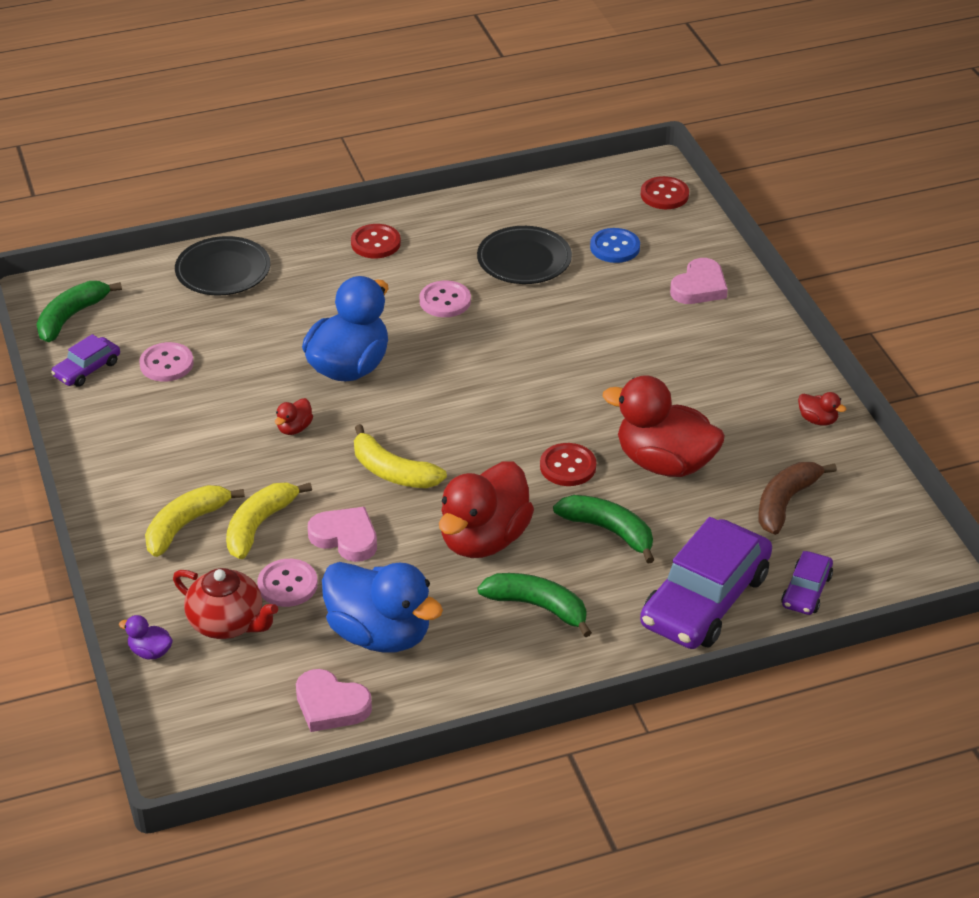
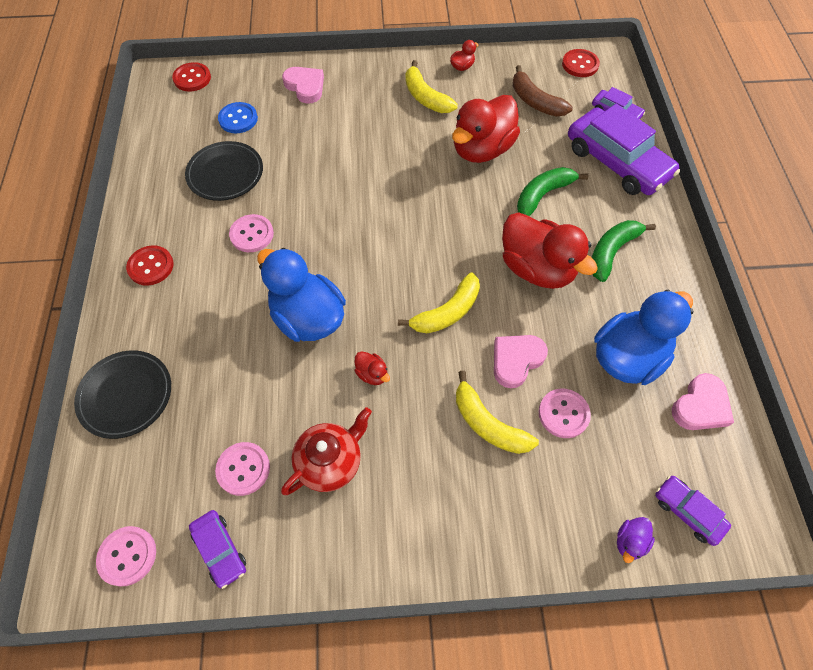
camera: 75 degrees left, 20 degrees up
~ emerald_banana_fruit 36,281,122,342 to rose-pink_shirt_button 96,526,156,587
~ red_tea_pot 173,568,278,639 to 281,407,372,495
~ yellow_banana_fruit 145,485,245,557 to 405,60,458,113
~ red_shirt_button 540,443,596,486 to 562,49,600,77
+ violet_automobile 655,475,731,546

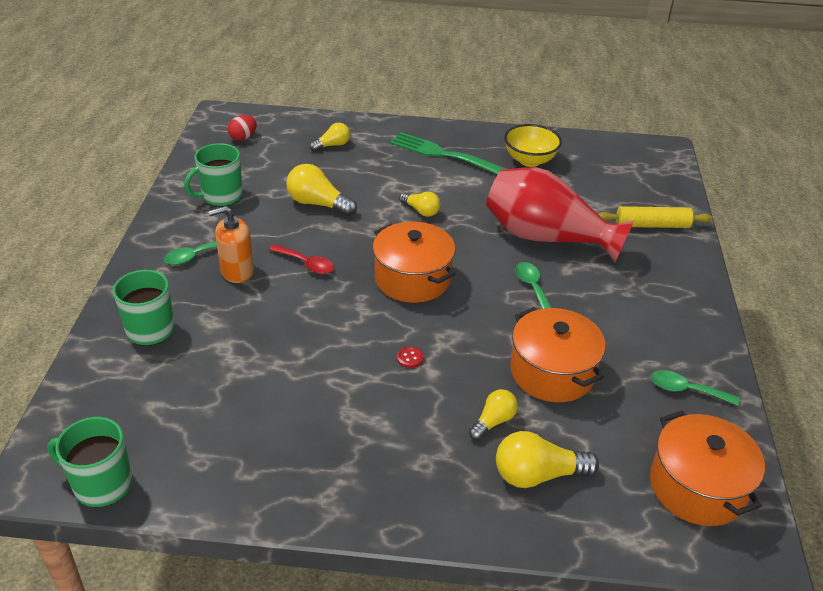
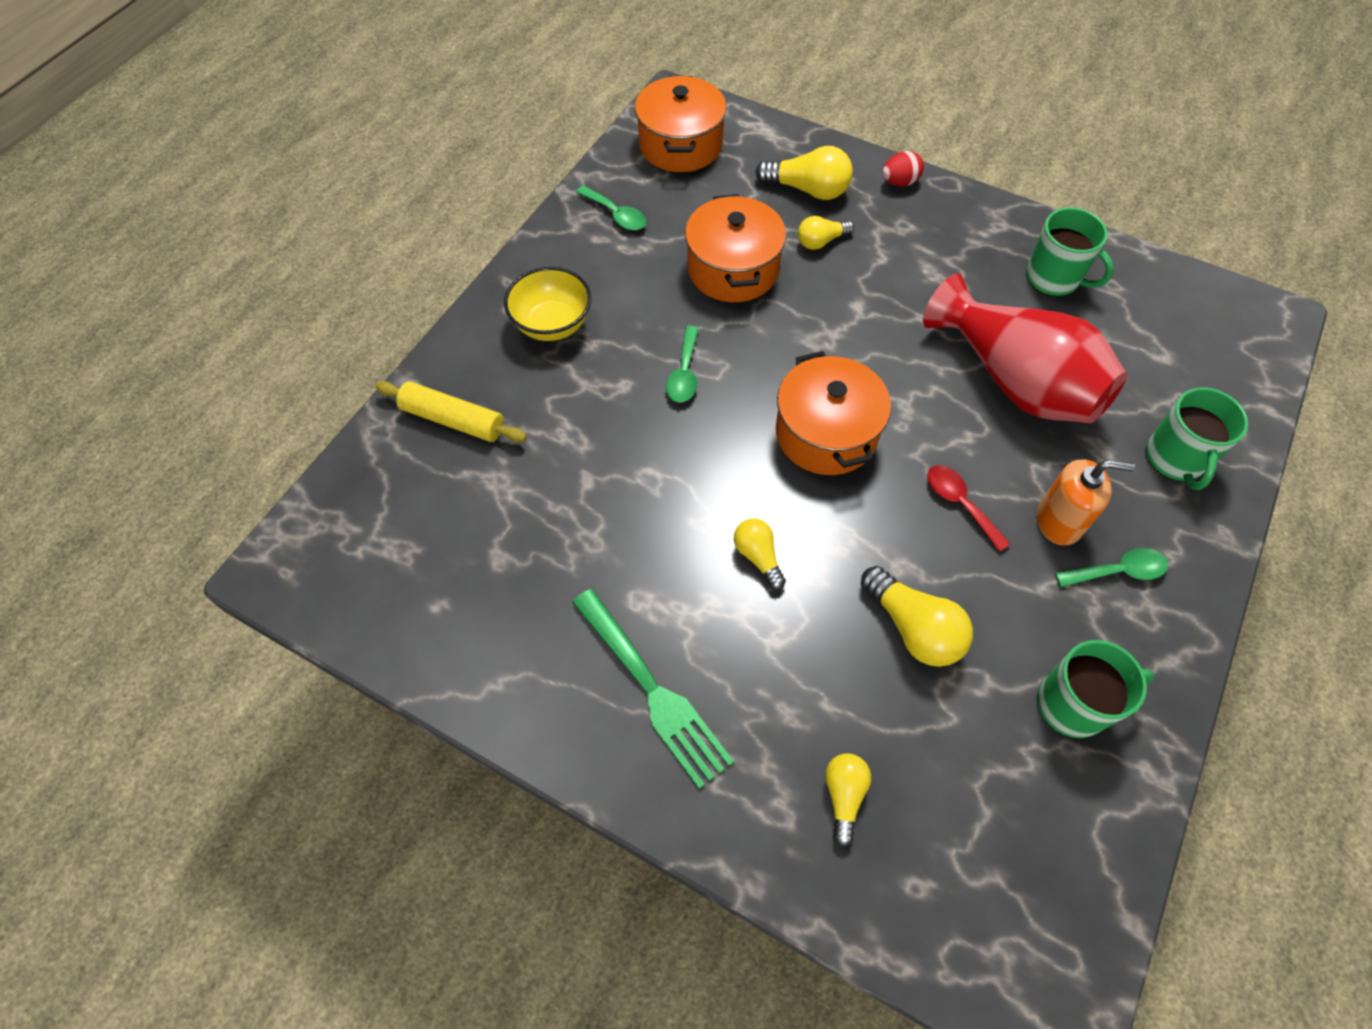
camera: 155 degrees left, 20 degrees up
~ yellow_serving_bowl 504,124,562,167 to 504,267,591,341
~ yellow_light_bulb 310,123,350,151 = 825,753,871,847 105 degrees clockwise
~ red_toy_egg 228,115,257,141 to 882,151,924,186
~ red_tall_vase 486,167,634,262 to 923,273,1127,423
~ emerald_coffee_mug 47,417,133,507 to 1026,207,1114,296
- red_shirt_button 397,346,423,368

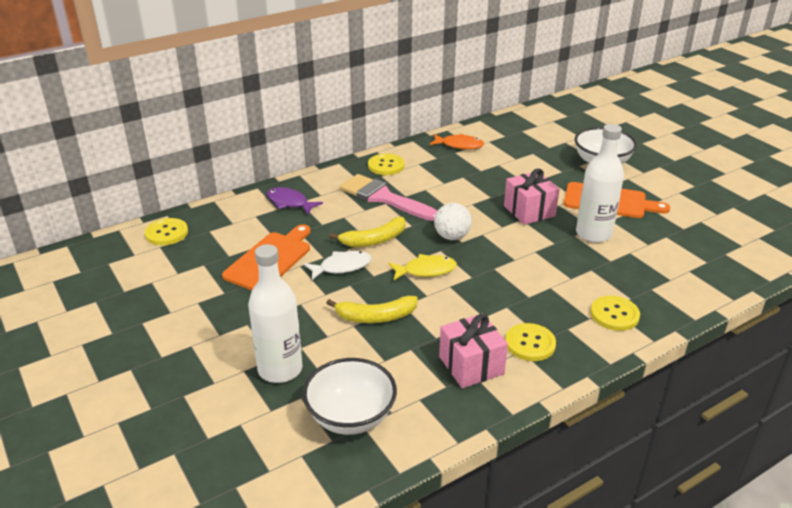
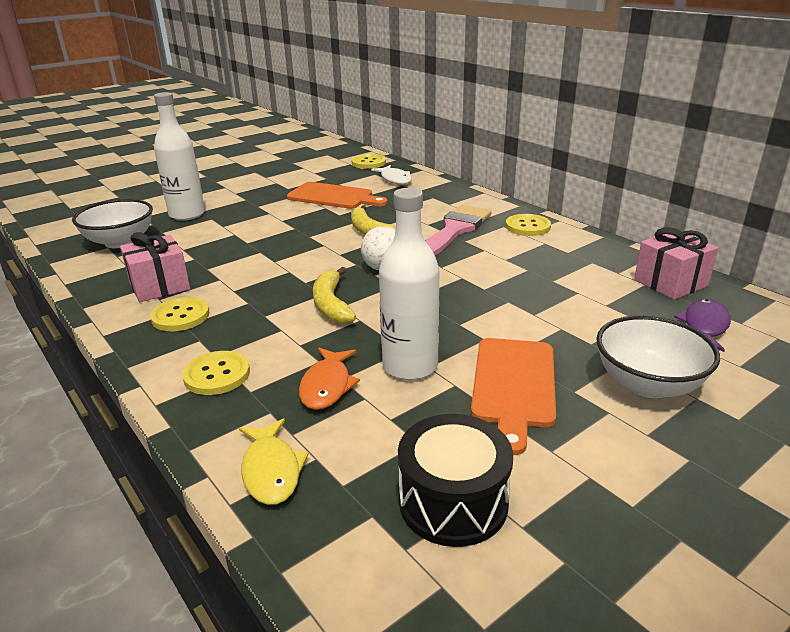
camera: 85 degrees right, 5 degrees down
~ yellow_fish 388,254,457,280 to 239,419,309,505
~ bright_orange_fish 430,134,484,150 to 299,348,360,410
~ yellow_banana_fruit 327,296,418,323 to 313,267,356,324
~ pure_white_fish 304,251,372,280 to 371,165,412,184
+ jet-black_toy_drum 398,414,513,547
~ rose-pink_present 504,168,559,225 to 634,227,718,300
~ violet_fish 267,187,323,214 to 674,299,731,352

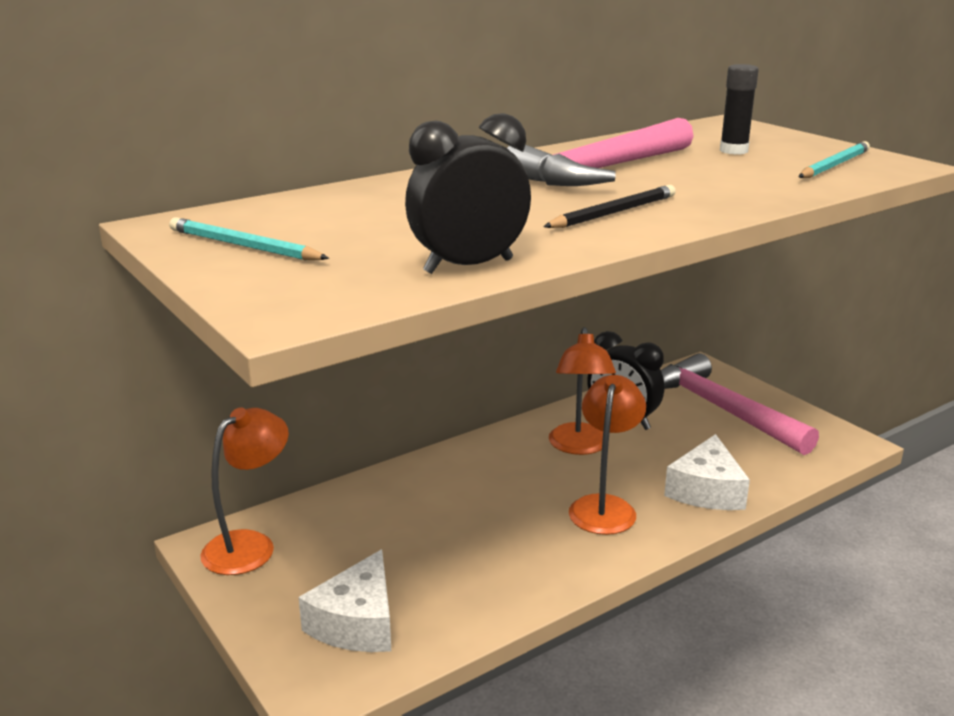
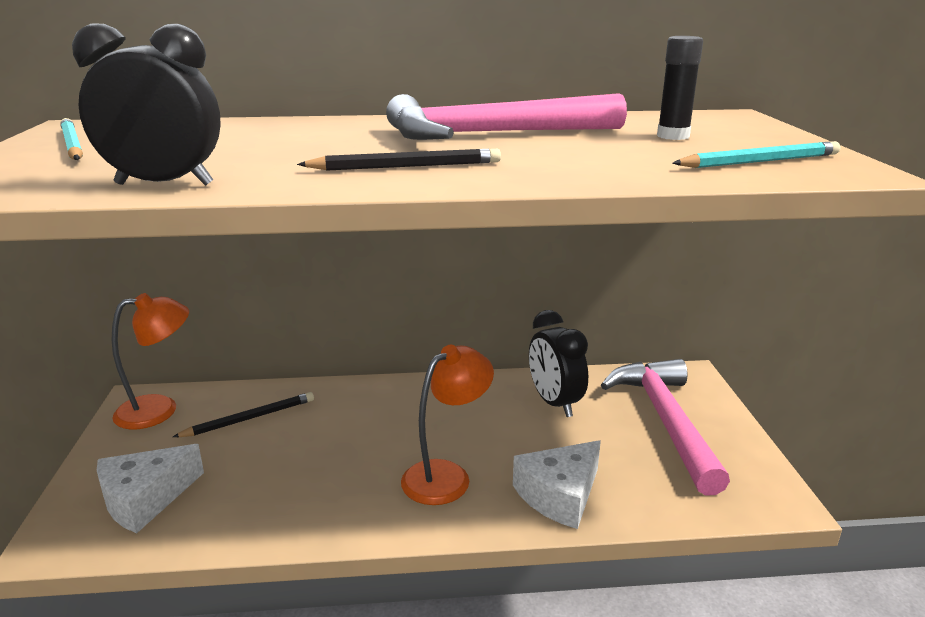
camera: 30 degrees right, 0 degrees up
+ jet-black_wooden_pencil 173,392,314,437
- bright_orange_desk_lamp 549,327,616,455

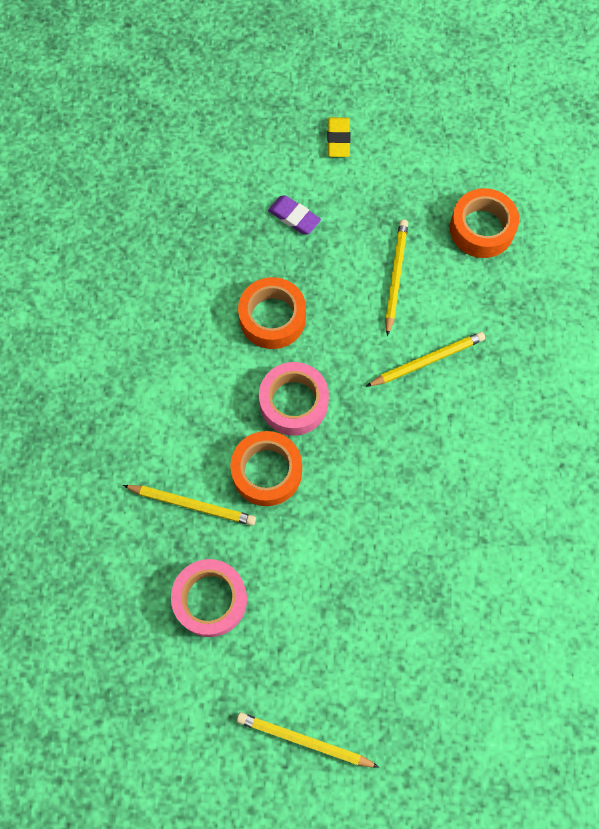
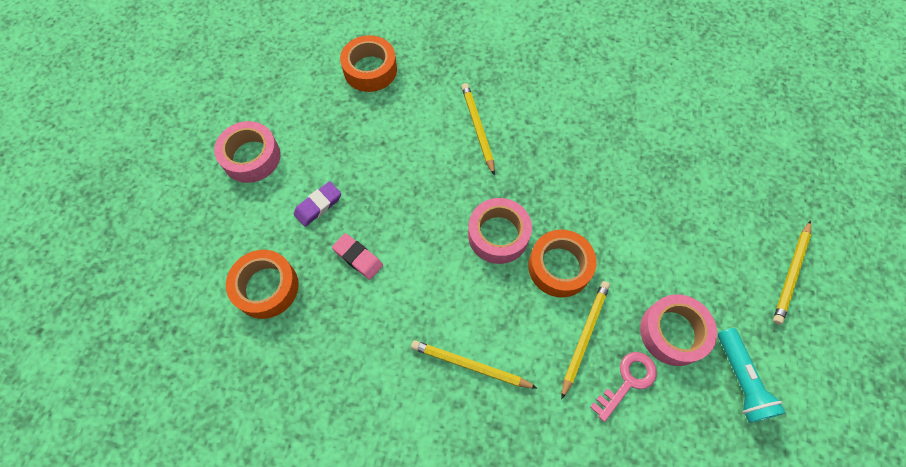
camera: 80 degrees left, 5 degrees down
~ yellow_gum_eraser 328,117,350,157 to rose-pink_tape 214,121,281,183
~ bright_orange_tape 238,277,306,349 to 226,250,299,319
+ rose-pink_gum_eraser 332,233,383,280
~ yellow_wooden_pencil 385,220,408,336 to 411,340,537,388
+ rose-pink_latchkey 590,352,657,422
+ aqua_flashlight 718,328,786,423

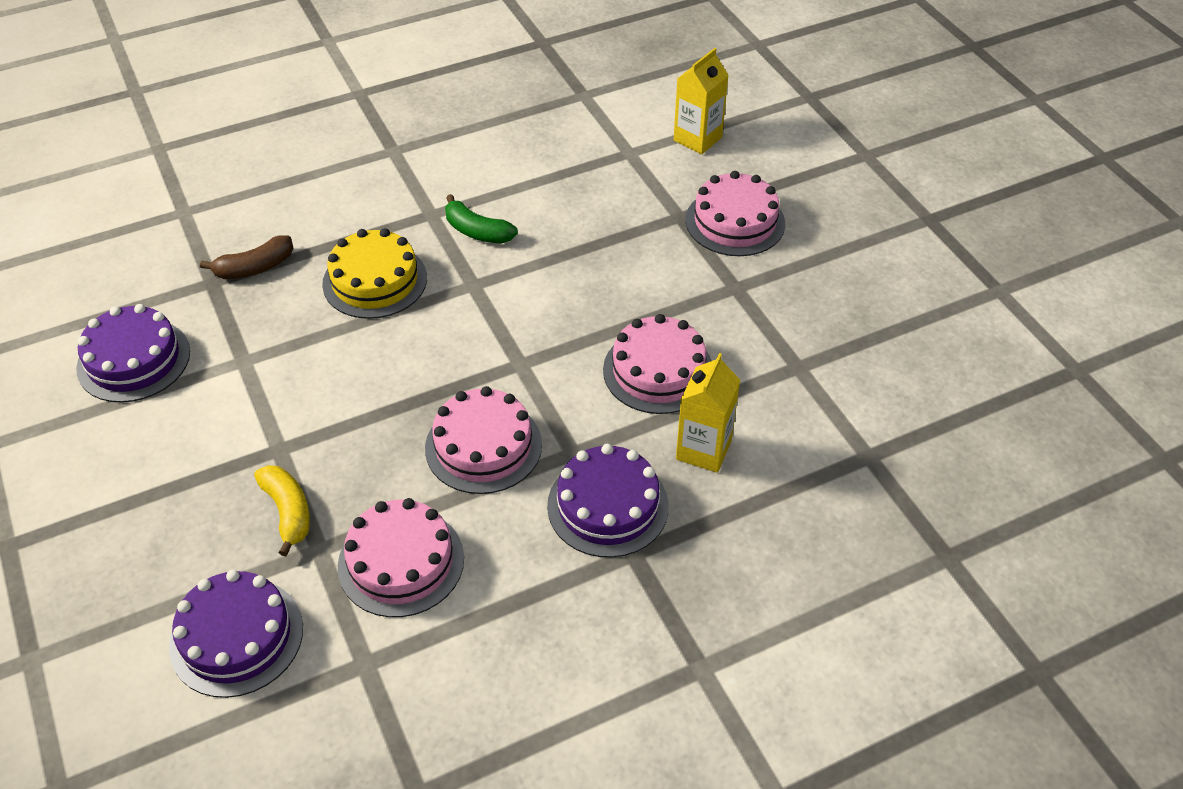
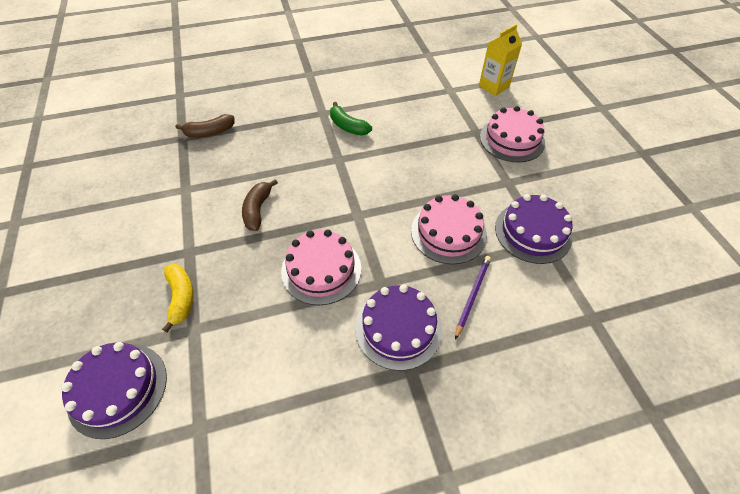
camera: 10 degrees right, 5 degrees up
+ dark_brown_banana_fruit 242,179,278,231
~ yellow_juice_carton 676,353,740,473 to violet_wooden_pencil 455,256,491,340
~ violet_layer_cake 76,304,190,403 to 495,194,572,264
- yellow_layer_cake 322,228,427,319
- rose-pink_layer_cake 338,498,464,617

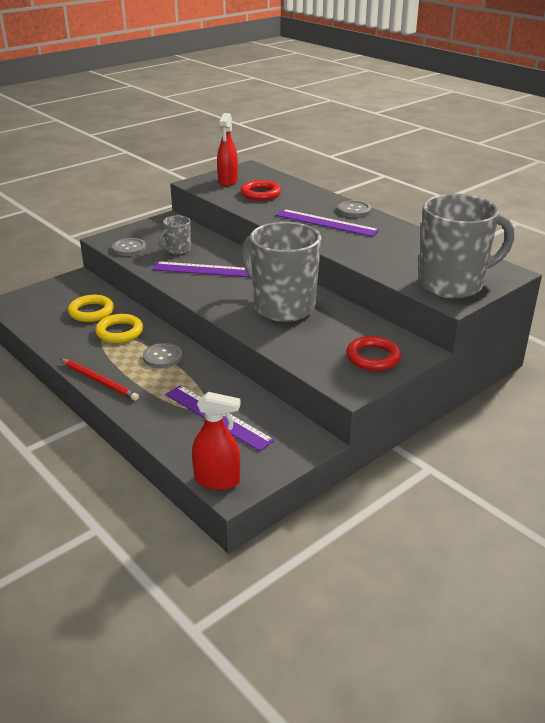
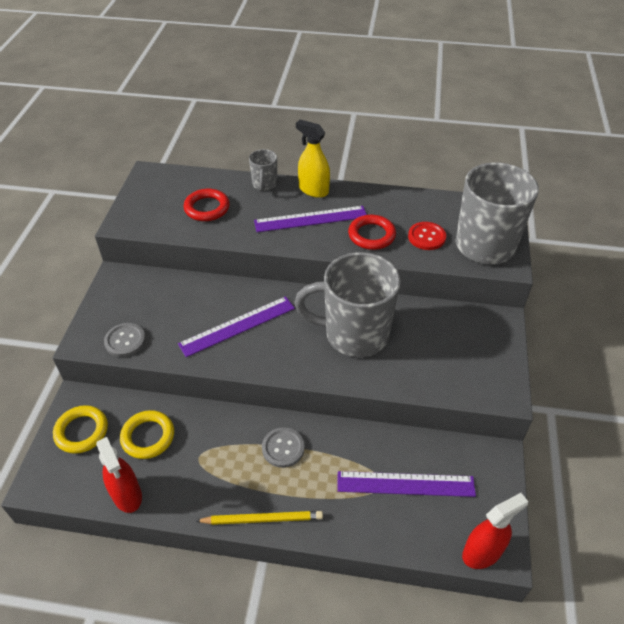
camera: 40 degrees left, 15 degrees up
~ yellow_torus 95,314,143,343 to 53,405,108,454
~ red_spray_bottle 217,113,238,186 to 96,437,142,513
~ red_wooden_pencil 60,359,139,401 to yellow_wooden_pencil 196,511,323,525
~ grey_coffee_mug 159,216,191,255 to 249,149,277,191
~ grey_shirt_button 338,201,371,217 to yellow_spray_bottle 296,120,330,198
~ red_torus 346,336,401,371 to 348,215,396,250
+ red_shirt_button 408,222,446,250

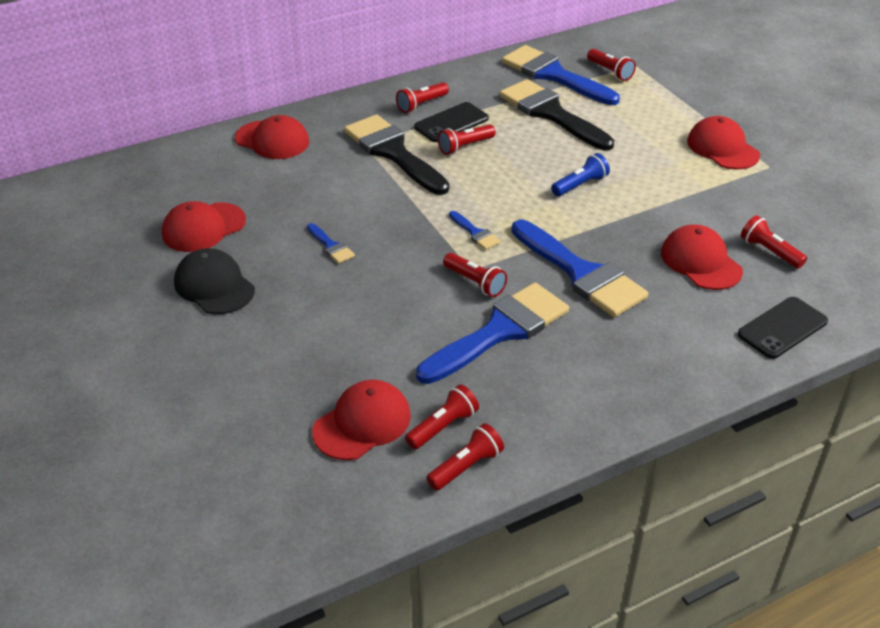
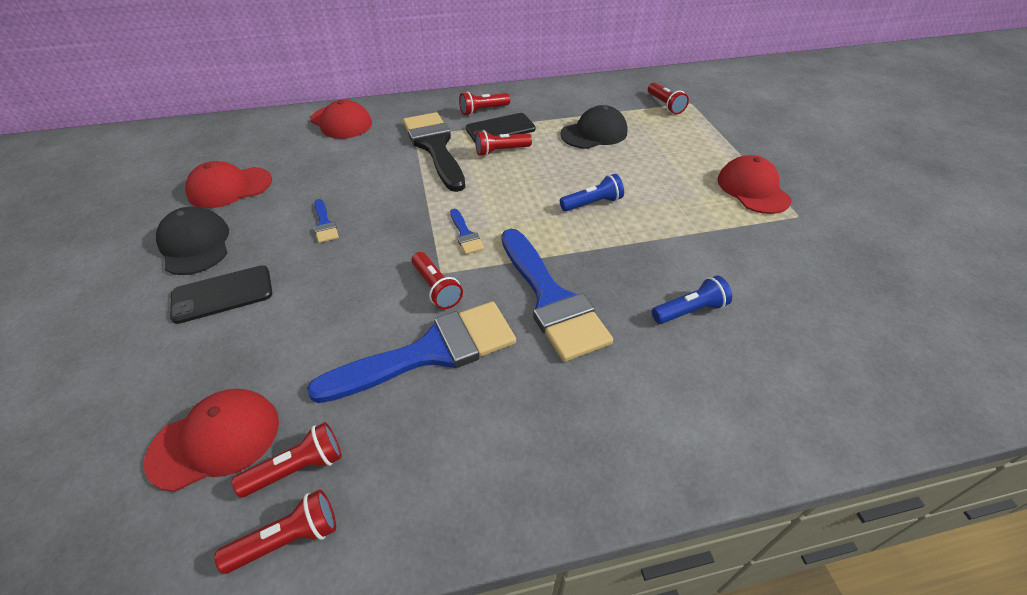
camera: 15 degrees right, 5 degrees up
~ jet-black_mobile_phone 738,297,828,359 to 170,265,272,324
~ jet-black_paintbrush 499,79,614,150 to jet-black_baseball_cap 560,105,627,149
~ red_baseball_cap 661,224,743,290 to blue_flashlight 652,276,732,324
- blue_paintbrush 502,45,620,105
- red_flashlight 741,215,807,269

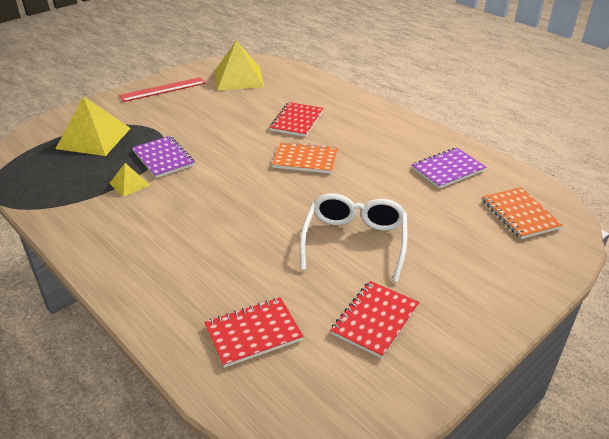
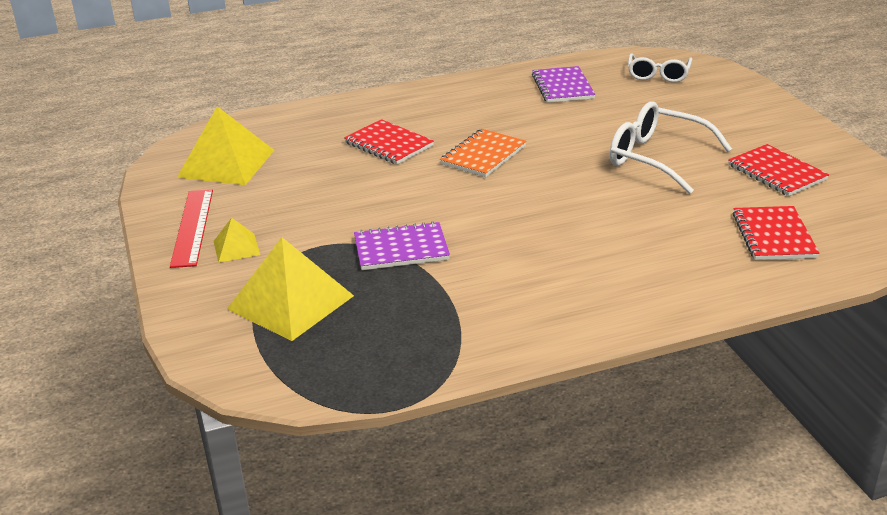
camera: 65 degrees left, 5 degrees down
~ yellow_pyramid_shape 109,163,150,197 to 213,218,260,263
~ bright_orange_notepad 482,187,563,239 to pure_white_eyeglasses 628,54,692,83

